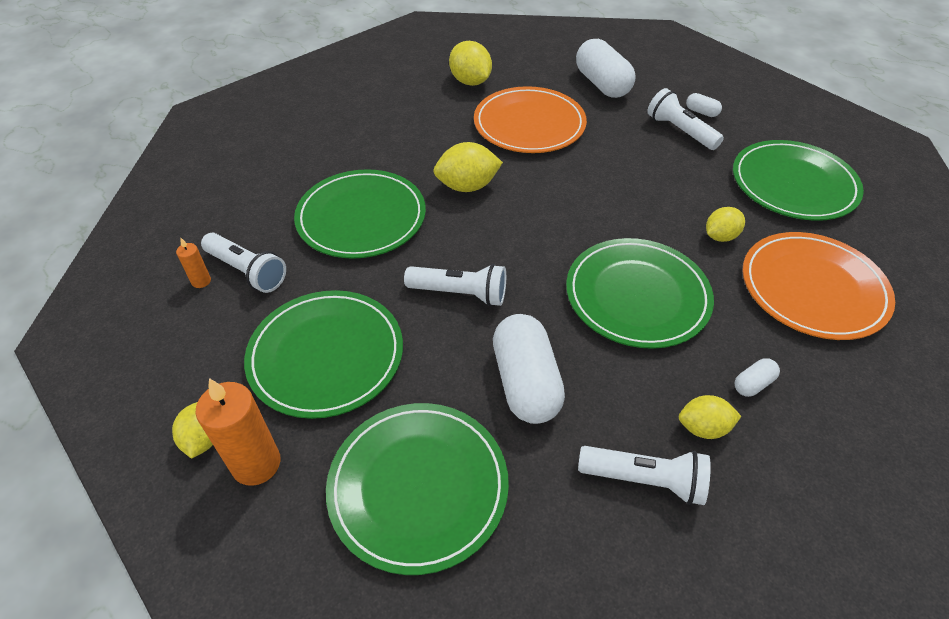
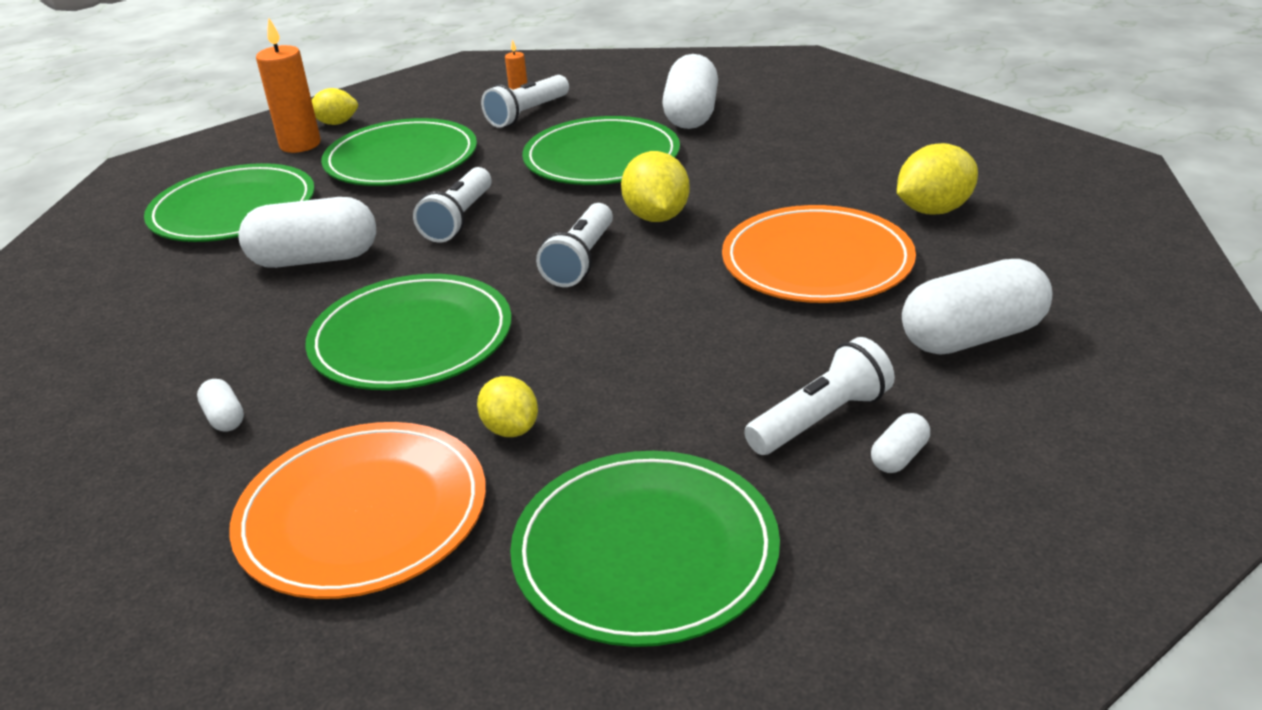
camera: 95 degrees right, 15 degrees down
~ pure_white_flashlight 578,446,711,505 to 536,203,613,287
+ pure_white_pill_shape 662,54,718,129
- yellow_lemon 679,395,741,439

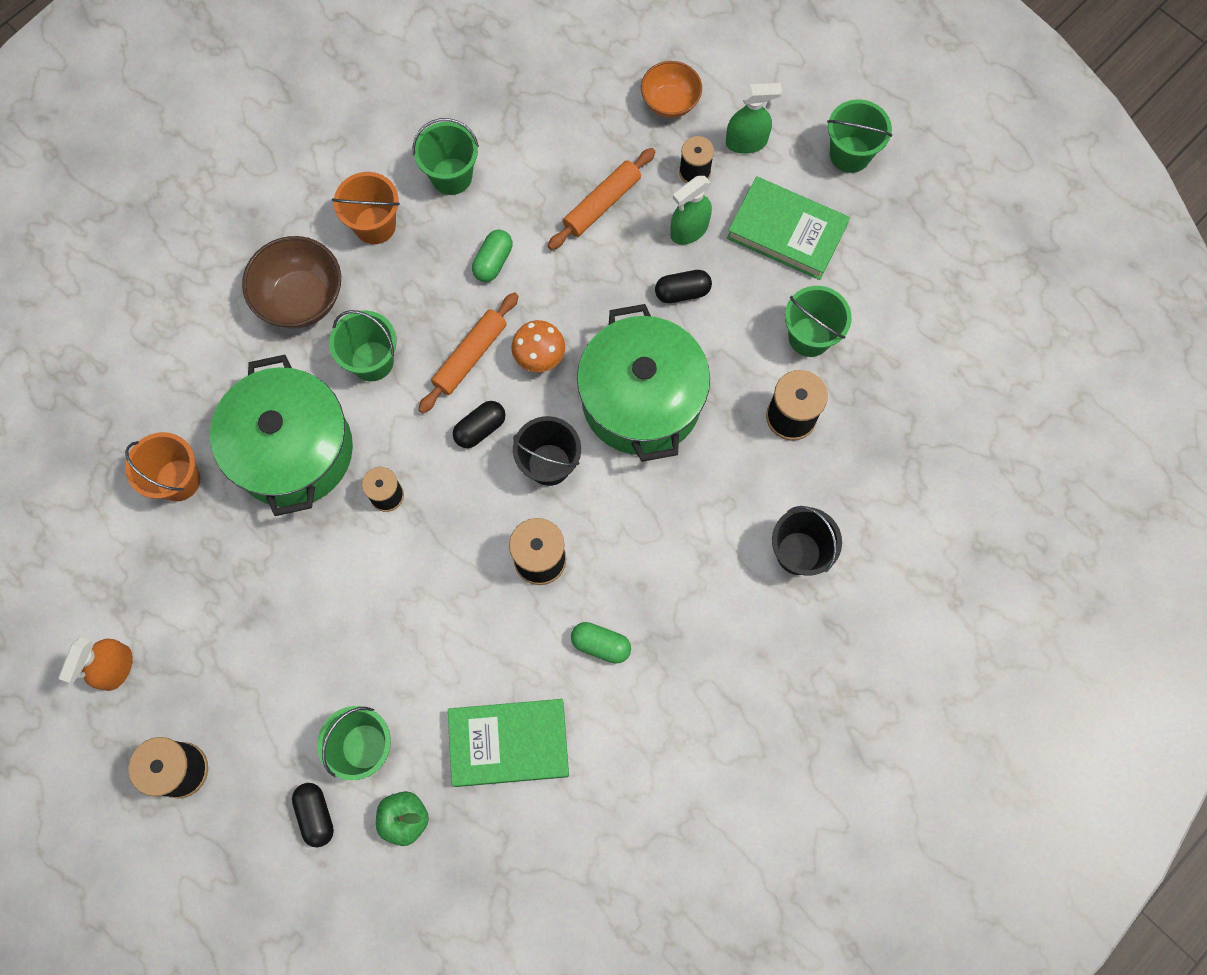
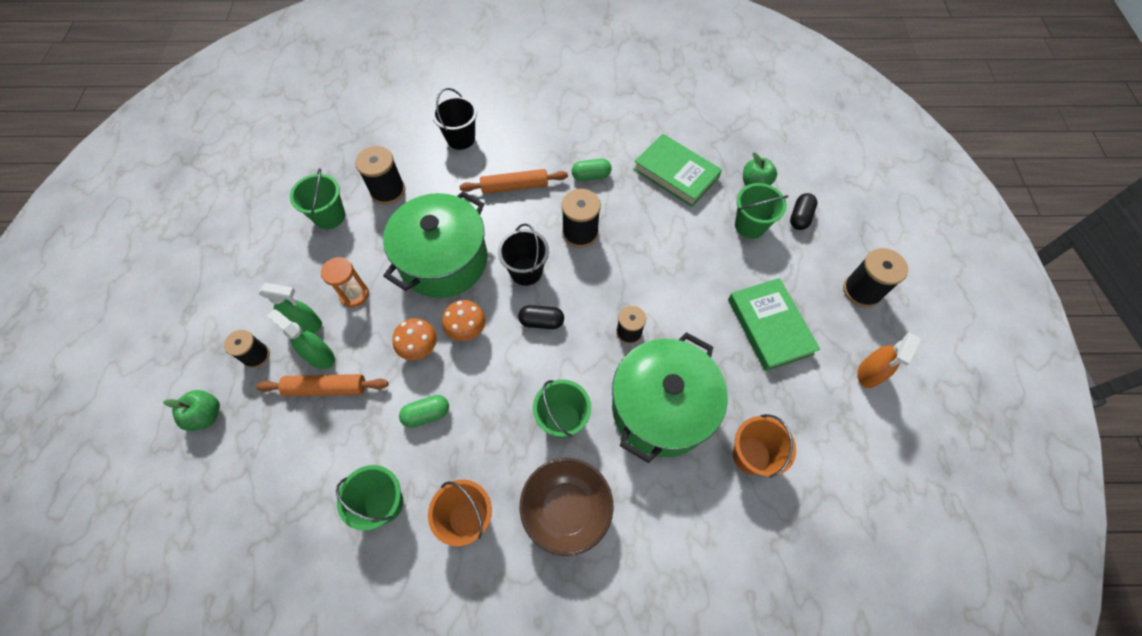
camera: 135 degrees left, 10 degrees down
~ bright_orange_serving_bowl 641,61,702,118 to emerald_apple 163,390,220,431
~ emerald_spray_bottle 726,83,782,154 to 267,309,335,369
~ jet-black_pill_shape 655,270,712,303 to bright_orange_sand_timer 321,257,369,307
+ bright_orange_mushroom 392,318,437,360
~ bright_orange_dough_roller 418,292,519,413 to 460,169,568,194
~ emerald_pill_shape 571,622,631,664 = 572,158,612,181 75 degrees counterclockwise
~ emerald_hardback 727,176,850,280 to 728,278,820,371
~ bright_orange_spray_bottle 59,637,133,691 = 857,333,920,388 150 degrees clockwise
- emerald_sand_bucket 827,99,892,173

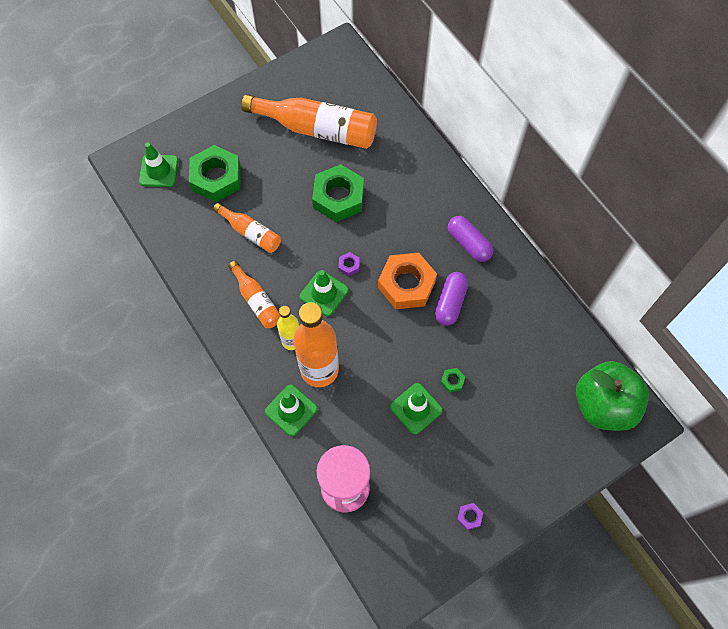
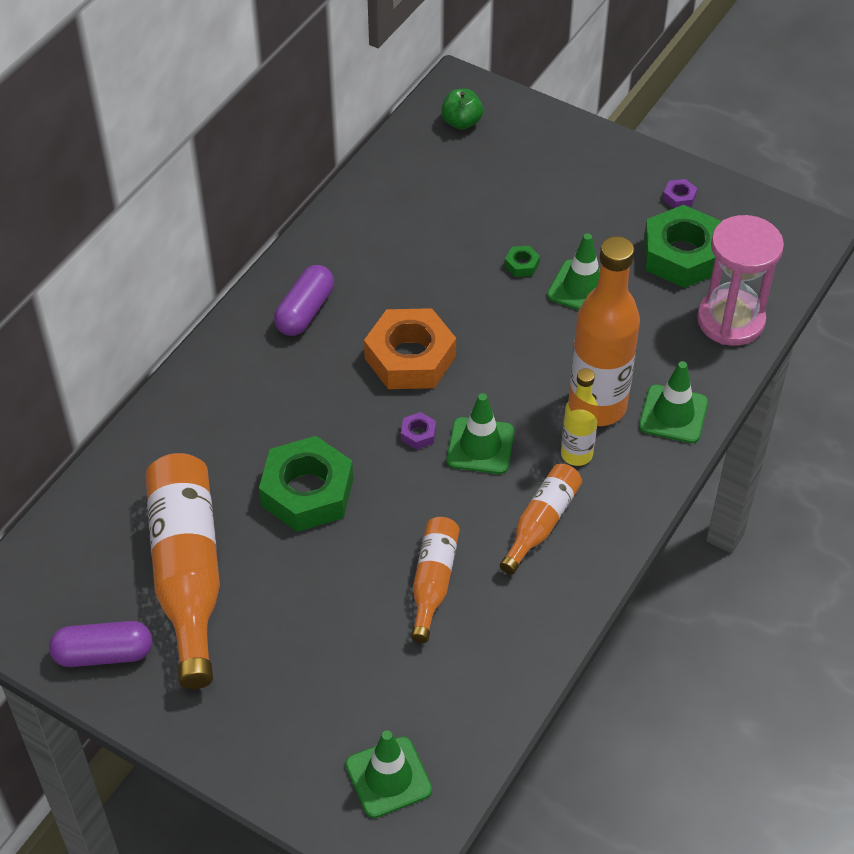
camera: 115 degrees left, 15 degrees down
~ violet_pill_shape 435,272,468,326 to 49,621,152,667
~ emerald_apple 576,361,649,431 = 441,89,483,130 x0.46
~ emerald_nut 189,145,241,202 to 644,205,722,288

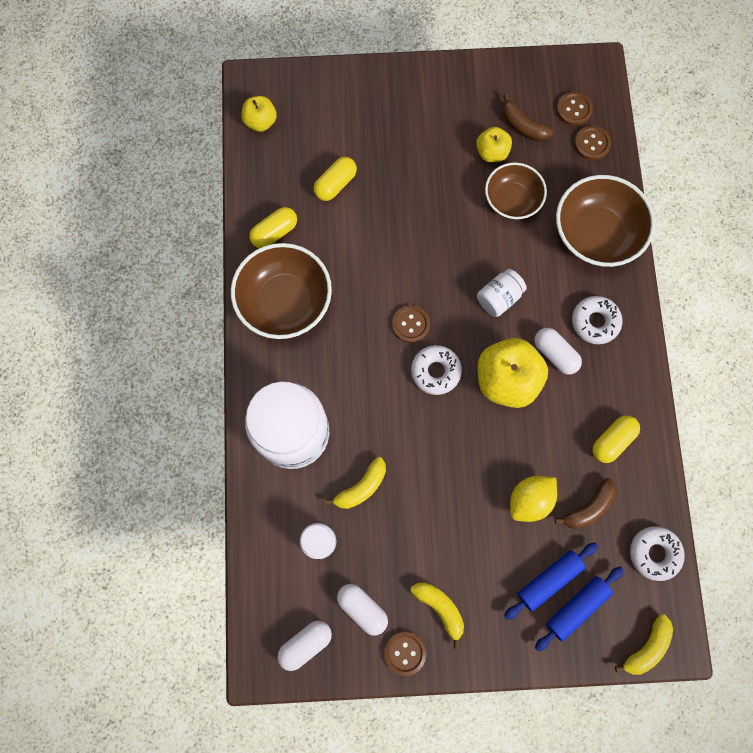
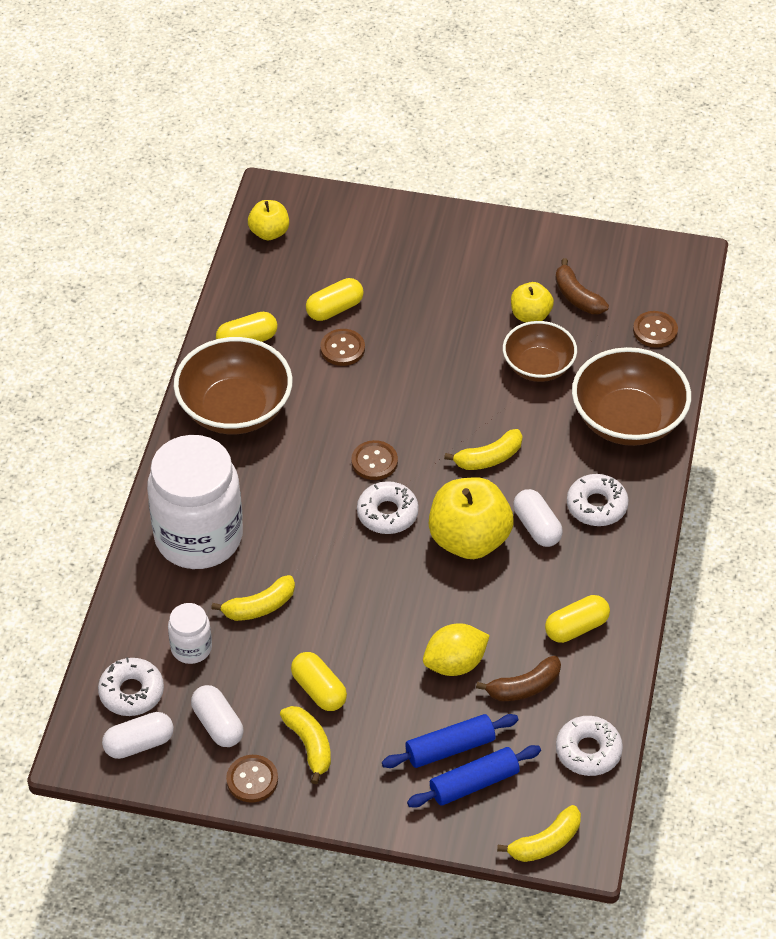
camera: 15 degrees right, 25 degrees down
+ pure_white_doughnut 98,657,164,716
+ yellow_pill_shape 291,652,347,711
~ dark_brown_shirt_button 556,92,593,126 to 320,329,365,366
~ pure_white_jam_jar 477,269,527,317 to yellow_banana_fruit 444,429,523,470

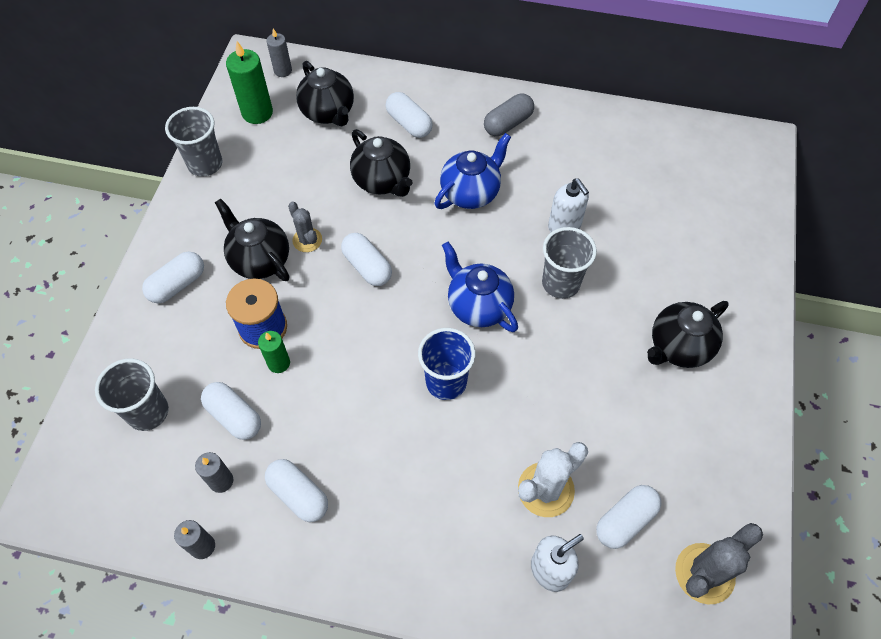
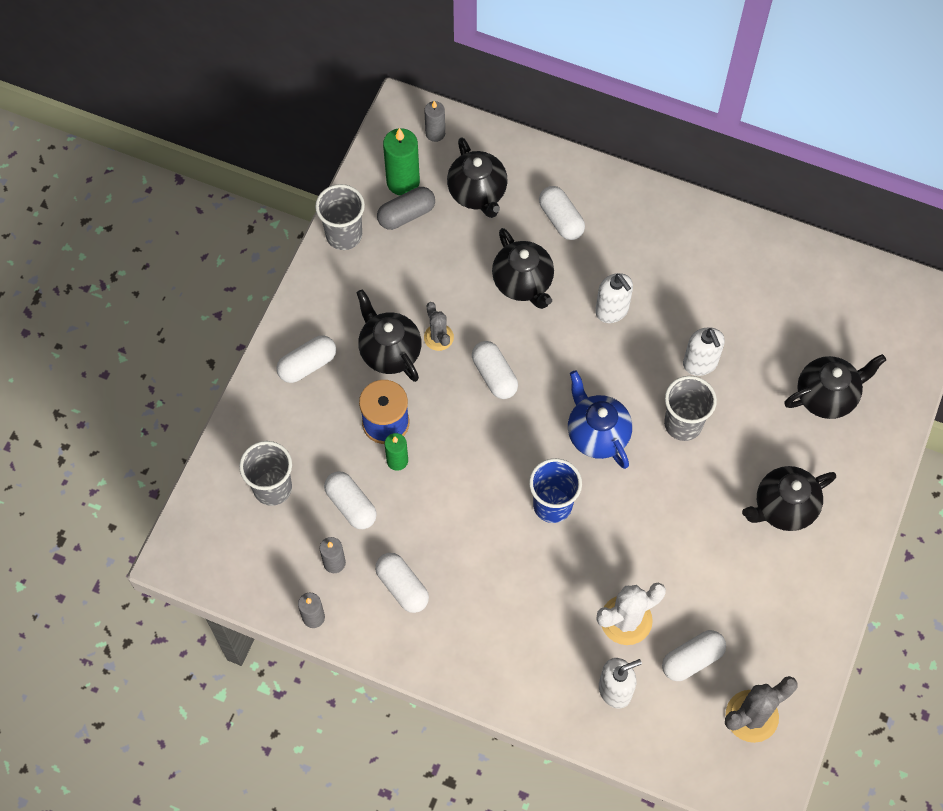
camera: 10 degrees right, 5 degrees up
~ grey_pill_shape 484,94,534,136 to 377,187,435,230
~ blue_tea_pot 435,133,511,209 to pure_white_pump_bottle 595,273,633,323
+ jet-black_tea_pot 784,354,886,419

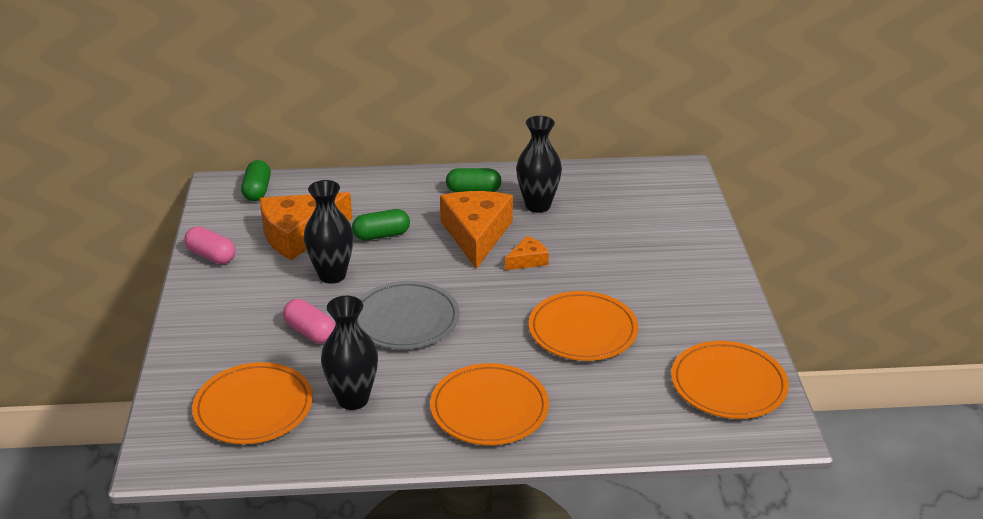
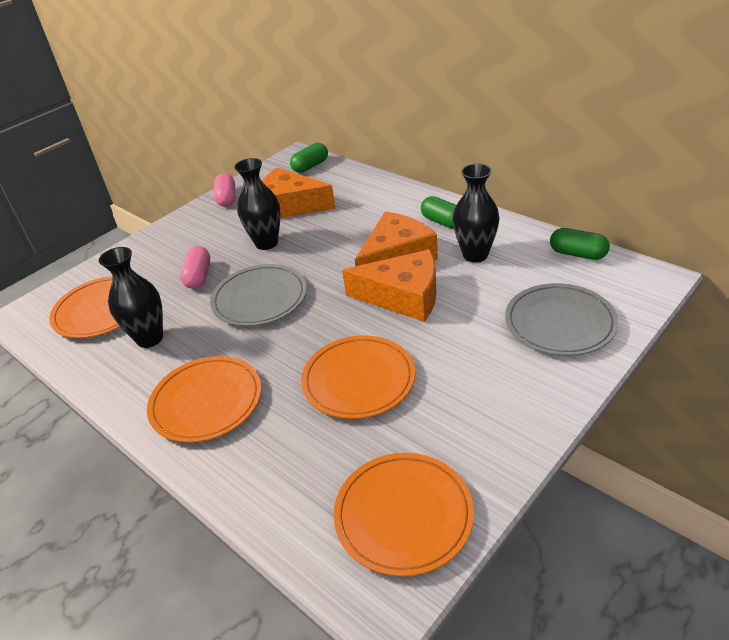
camera: 50 degrees right, 5 degrees up
~ bright_orange_piece_of_cheese 505,236,549,270 = 342,249,436,322 x2.09
+ grey_plate 505,283,618,356
~ emerald_pill_shape 352,209,410,240 to 550,228,610,260

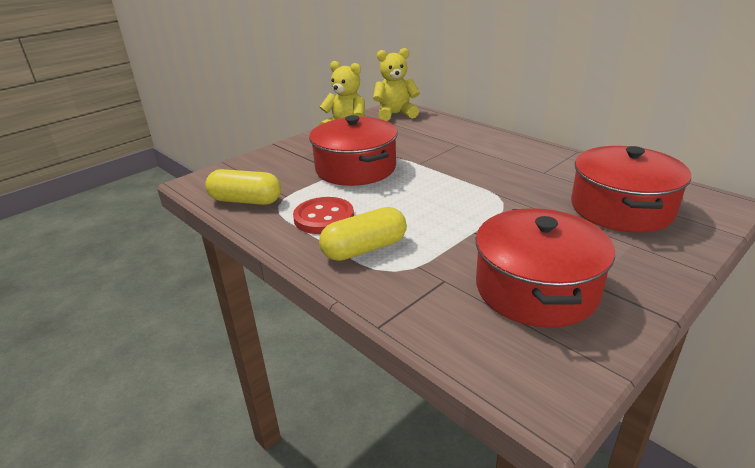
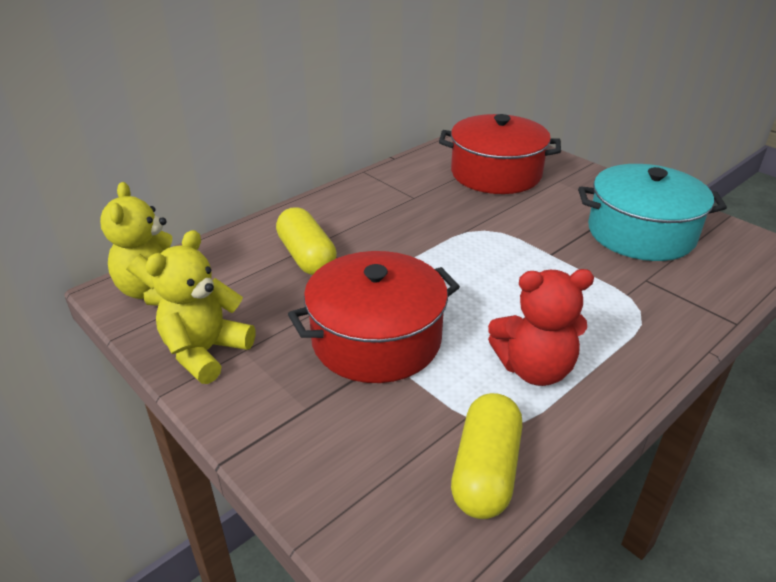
camera: 90 degrees left, 5 degrees up
~ yellow_pill_shape 319,207,407,261 to 276,207,337,275
~ red_shirt_button 293,197,354,234 to red_teddy_bear 488,269,594,386
~ red_cooking_pot 476,208,615,328 to aqua_cooking_pot 578,164,727,261

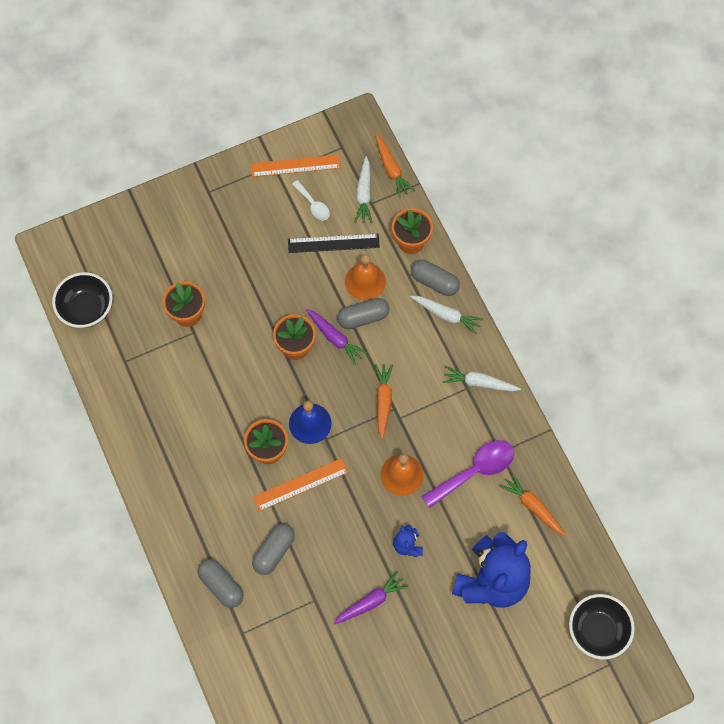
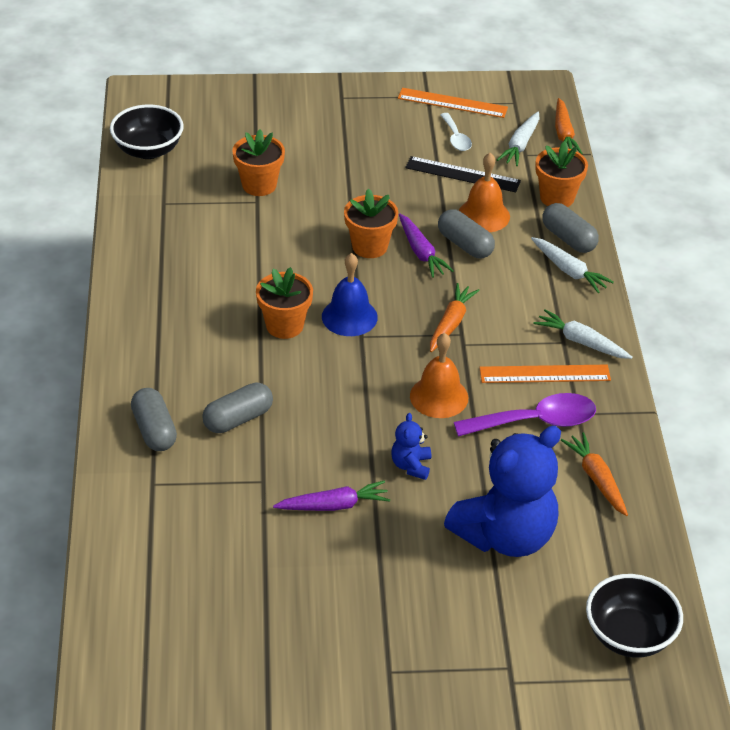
camera: 20 degrees right, 25 degrees down
~ grey_pill_shape 337,298,389,329 = 438,209,495,259 45 degrees clockwise
~ bright_orange_straightedge 253,458,348,511 to 479,365,611,383

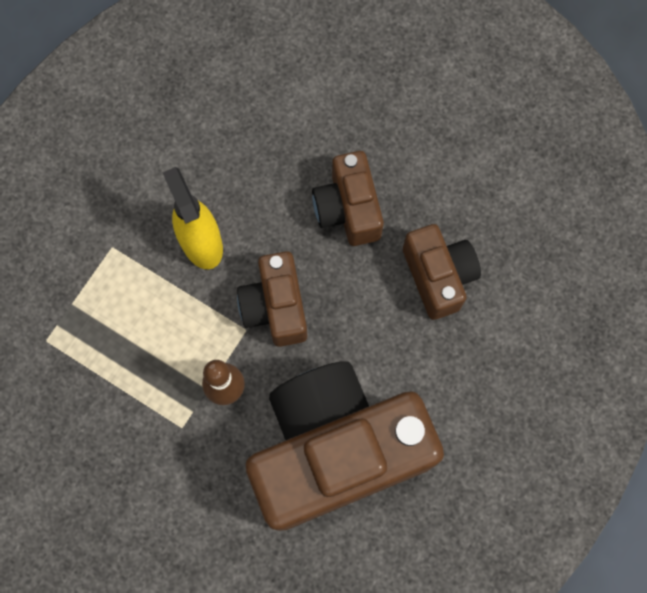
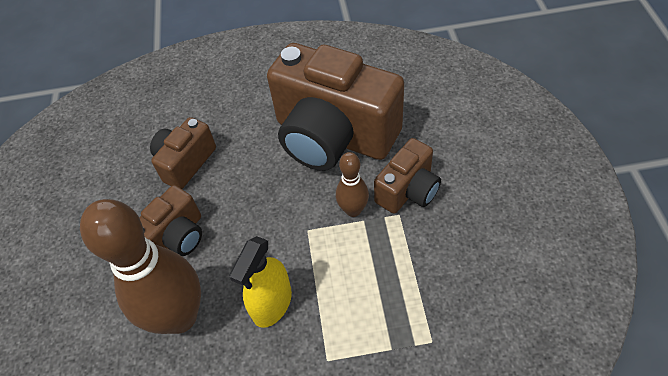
camera: 125 degrees left, 20 degrees down
+ dark_brown_bowling_pin 80,199,201,334
~ dark_brown_compact_camera 237,251,307,347 to 374,138,441,214

